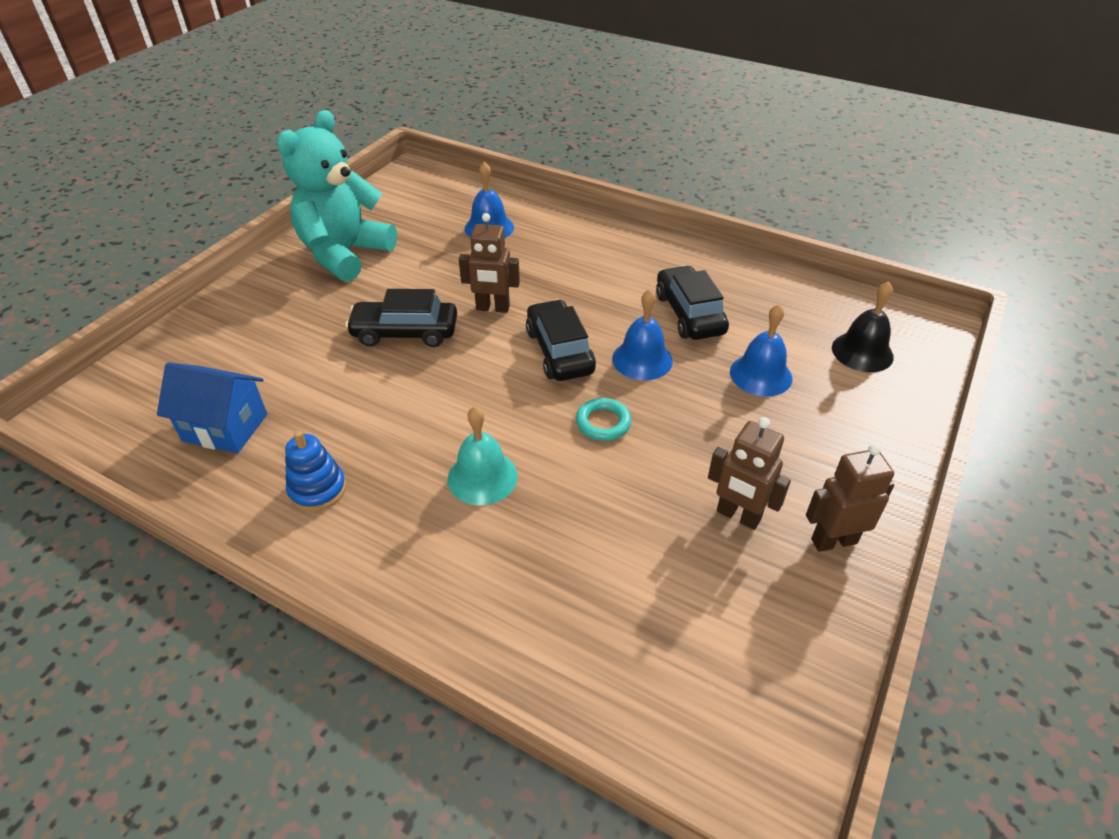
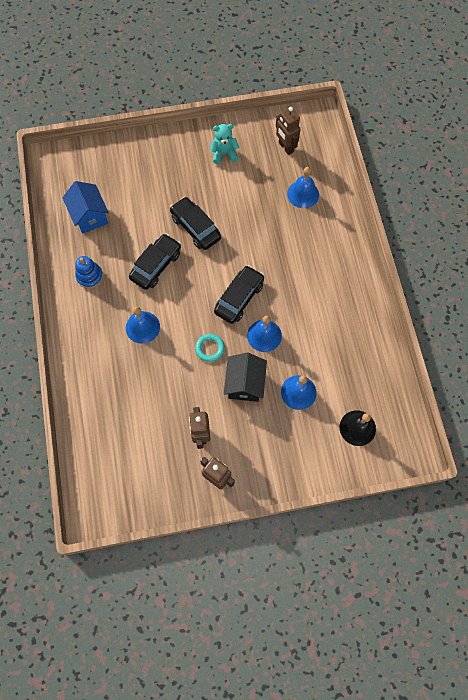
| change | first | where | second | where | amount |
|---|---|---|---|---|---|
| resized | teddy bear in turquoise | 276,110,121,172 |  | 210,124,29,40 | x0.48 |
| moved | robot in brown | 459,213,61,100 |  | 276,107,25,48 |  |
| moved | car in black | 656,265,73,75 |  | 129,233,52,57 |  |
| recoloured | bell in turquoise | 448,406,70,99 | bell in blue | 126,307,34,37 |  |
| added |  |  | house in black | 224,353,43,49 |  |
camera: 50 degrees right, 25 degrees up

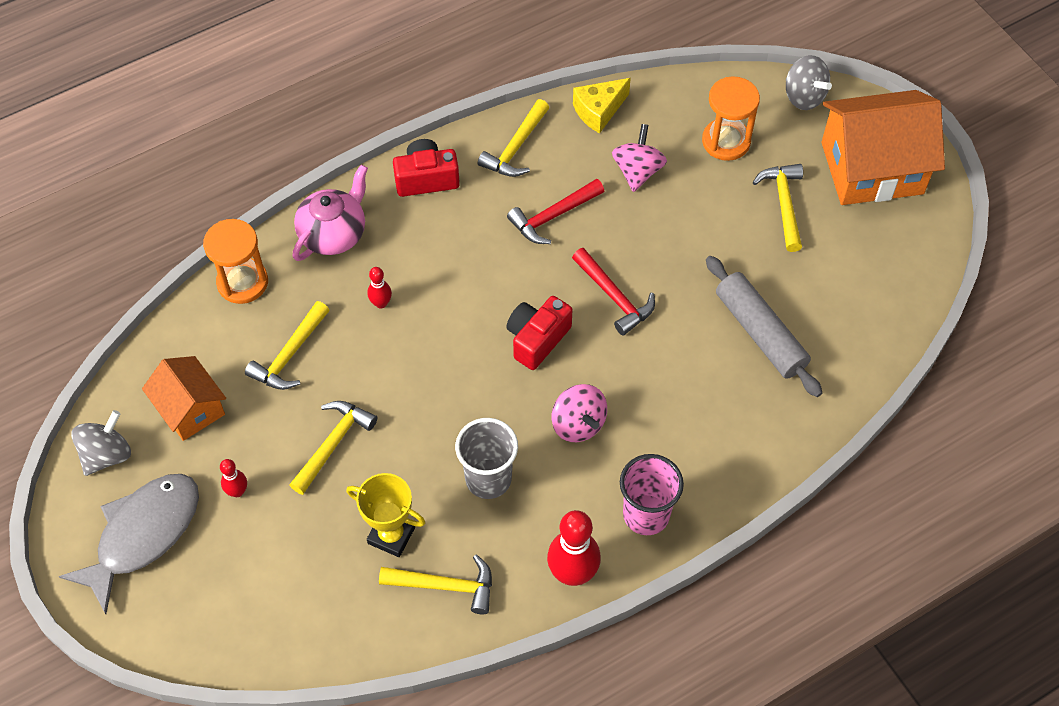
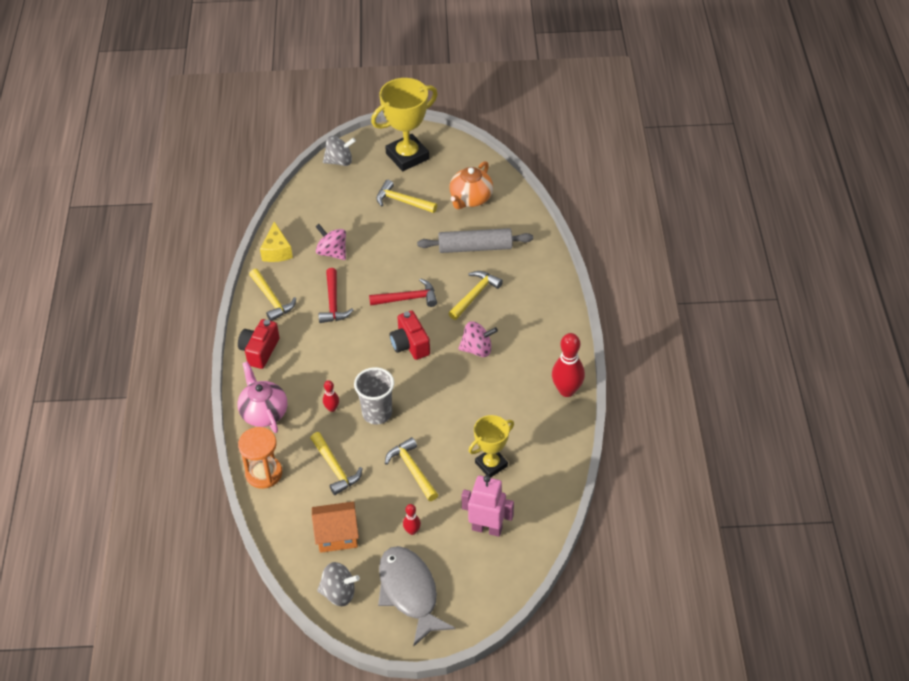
| change | first | where | second | where | amount |
|---|---|---|---|---|---|
| removed | hourglass in orange | 702,76,58,85 |  |  |  |
| replaced | house in orange | 821,90,124,115 | trophy in yellow | 371,78,67,93 |  |
| turned | spinning top in grey | 71,410,60,66 |  | 317,562,43,44 | 120 degrees clockwise |
| moved | cup in grey | 455,418,63,81 |  | 354,367,40,57 |  |
| removed | cup in pink | 620,454,64,81 |  |  |  |
| moved | hammer in yellow | 379,555,113,59 |  | 449,271,54,49 |  |
| added |  |  | teapot in orange | 449,161,44,48 |  |
| added |  |  | robot in pink | 461,475,53,62 |  |
camera: 60 degrees left, 10 degrees down

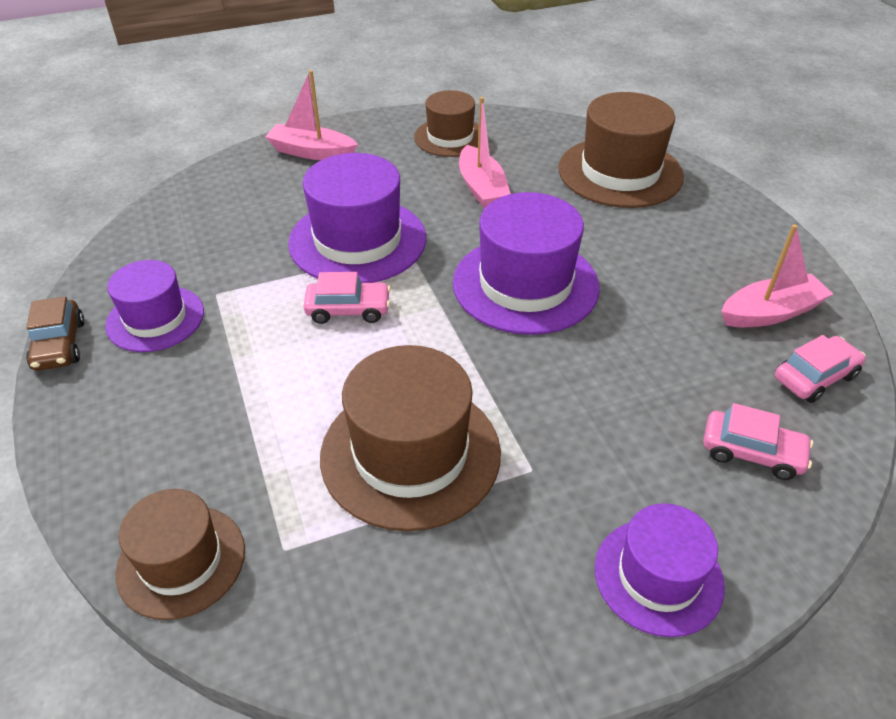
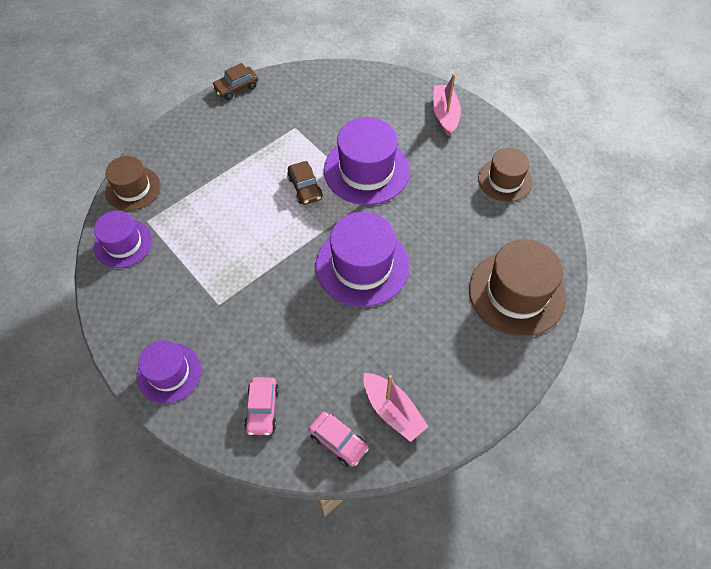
| change | first | where | second | where | amount |
|---|---|---|---|---|---|
| removed | boat in pink | 459,97,52,112 |  |  |  |
| moved | hat in purple | 105,260,99,92 |  | 94,211,58,57 |  |
| recoloured | car in pink | 303,272,88,52 | car in brown | 287,161,36,44 |  |
| removed | hat in brown | 320,345,181,186 |  |  |  |
camera: 70 degrees right, 15 degrees up

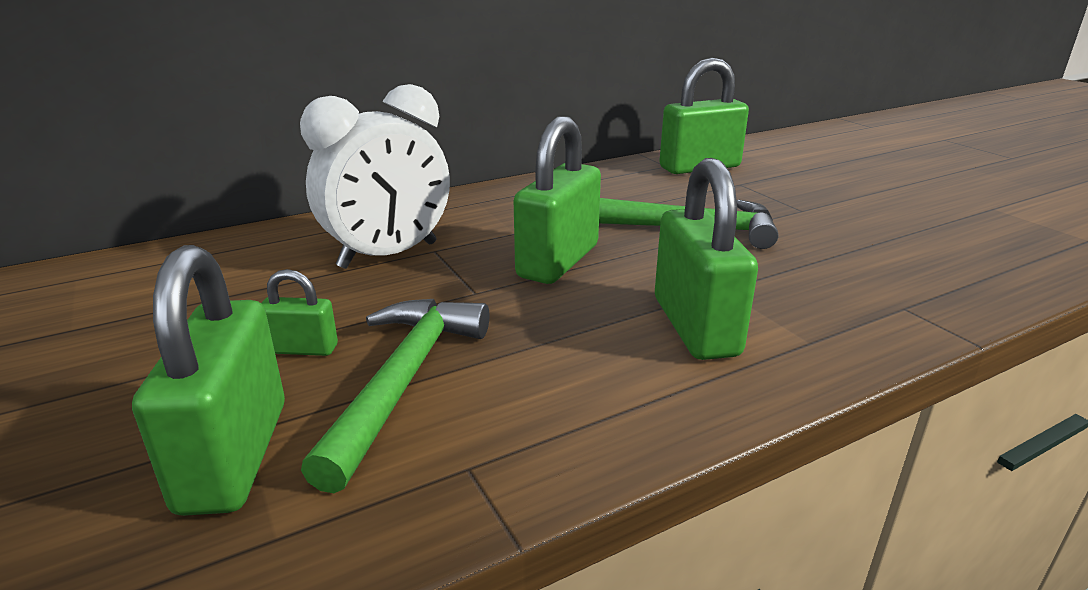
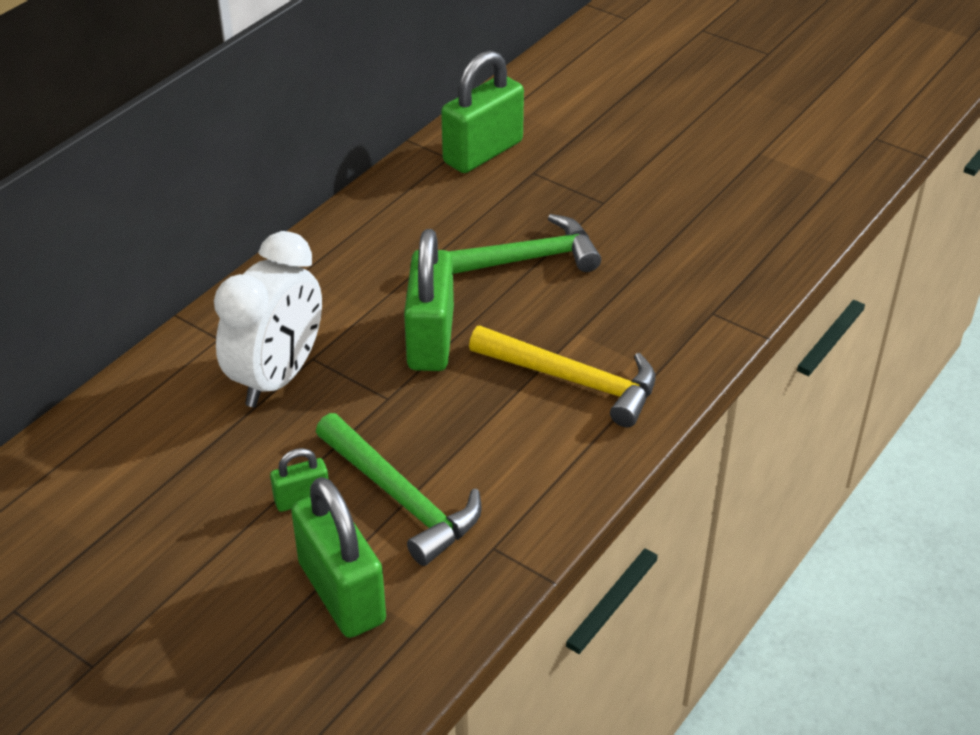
| change | first | where | second | where | amount |
|---|---|---|---|---|---|
| replaced | padlock in green | 655,158,103,202 | hammer in yellow | 469,326,186,101 |  |
| turned | hammer in green | 301,299,188,194 |  | 316,413,166,153 | 150 degrees clockwise |
camera: 25 degrees left, 15 degrees up

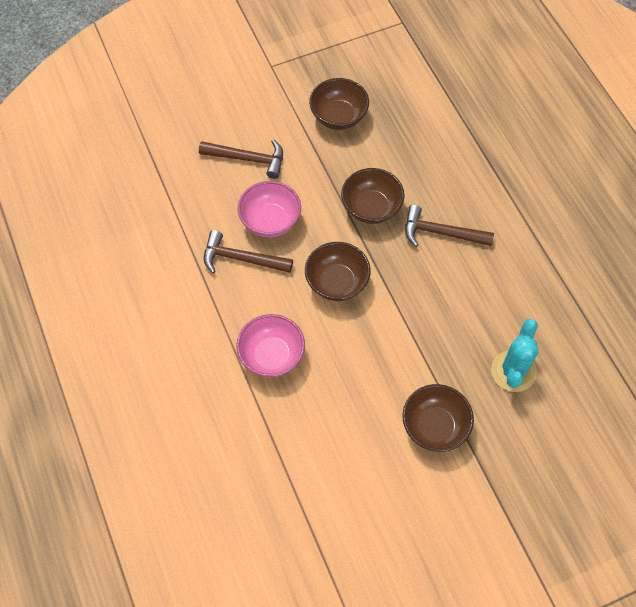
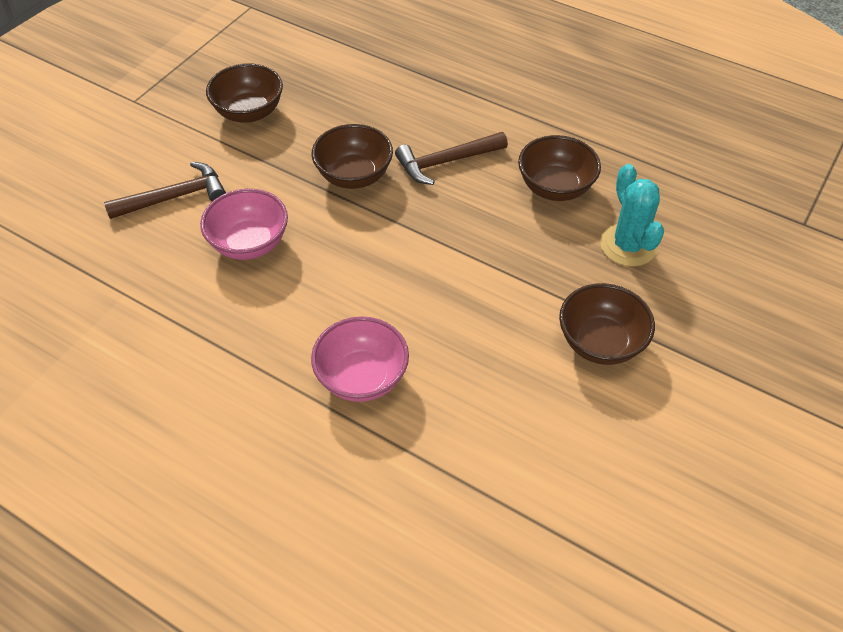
| change | first | where | second | where | amount |
|---|---|---|---|---|---|
| removed | hammer in brown | 204,230,89,43 |  |  |  |
| moved | bowl in brown | 305,242,66,59 |  | 518,135,83,66 |  |
camera: 35 degrees left, 10 degrees down

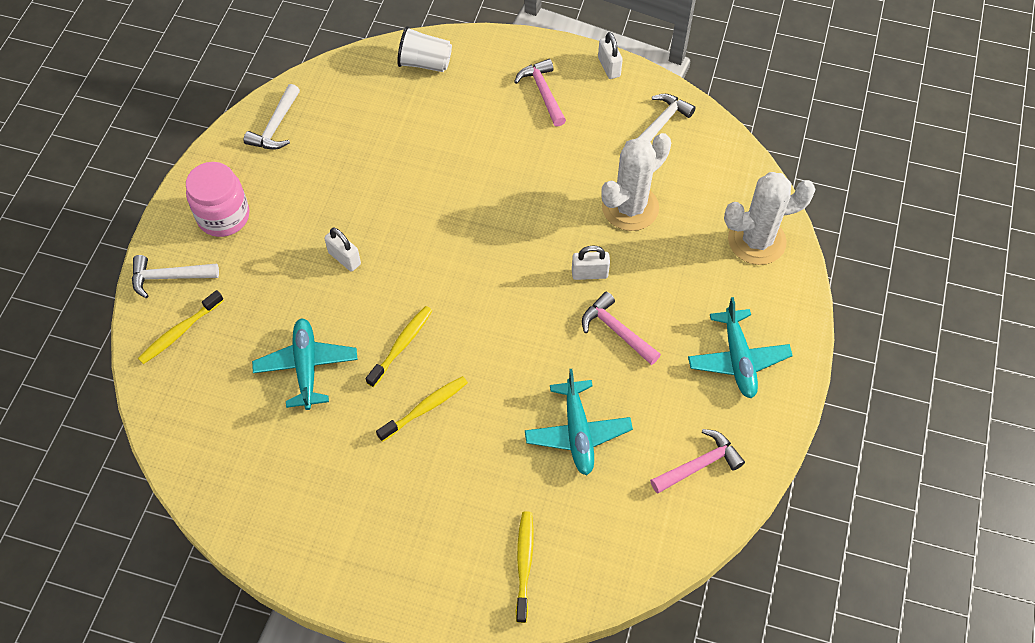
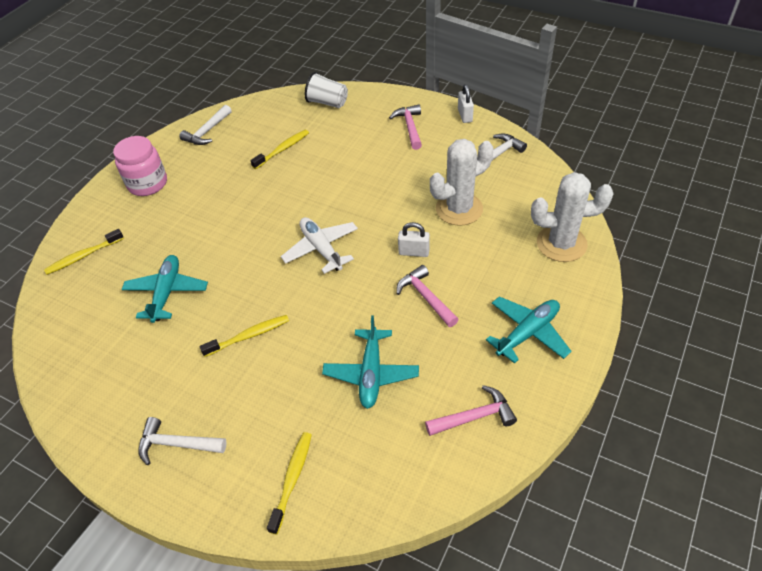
| change | first | where | second | where | amount |
|---|---|---|---|---|---|
| removed | padlock in white | 324,228,37,44 |  |  |  |
| moved | hammer in white | 132,255,87,43 |  | 138,417,89,48 |  |
| turned | plane in turquoise | 688,297,105,102 |  | 486,296,86,68 | 135 degrees counterclockwise |
| moved | toothbrush in yellow | 366,306,66,82 |  | 250,130,59,39 |  |
| added |  |  | plane in white | 281,217,77,57 |  |
camera: 15 degrees right, 10 degrees down

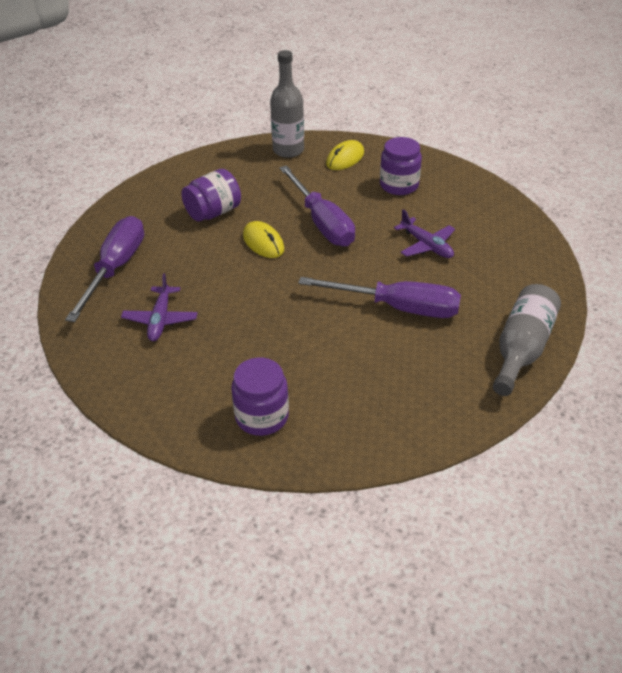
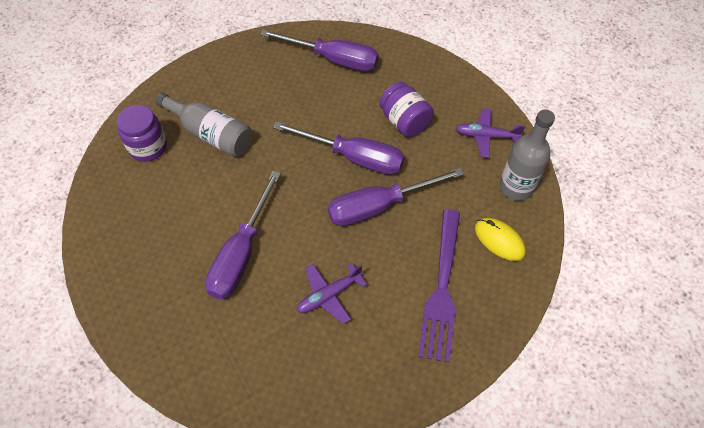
| change | first | where | second | where | amount |
|---|---|---|---|---|---|
| replaced | jar in purple | 380,137,42,58 | fork in purple | 418,209,42,154 |  |
| replaced | mouse in yellow | 243,221,41,37 | screwdriver in purple | 273,121,131,54 |  |
| moved | plane in purple | 121,273,77,68 |  | 456,108,69,50 |  |
| moved | bottle in grey | 493,284,68,112 |  | 155,93,97,64 |  |
camera: 95 degrees right, 15 degrees up

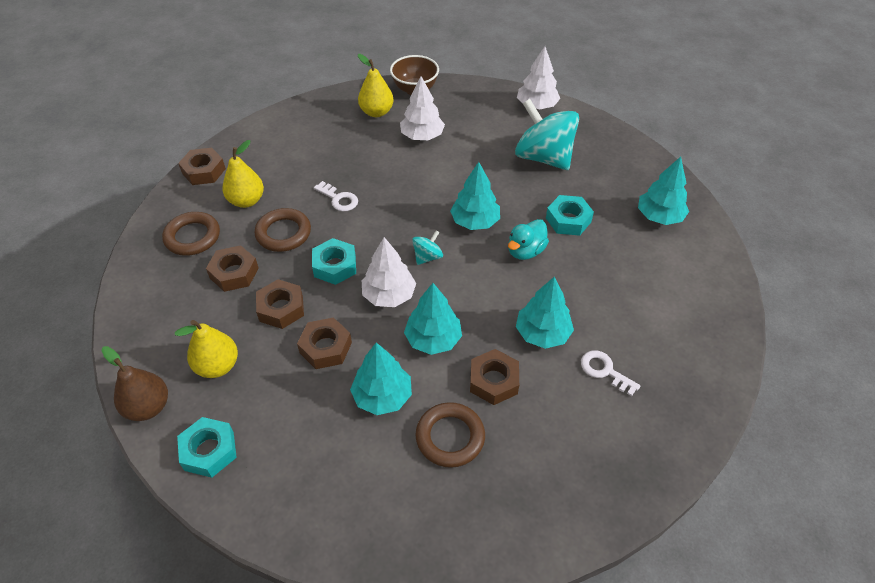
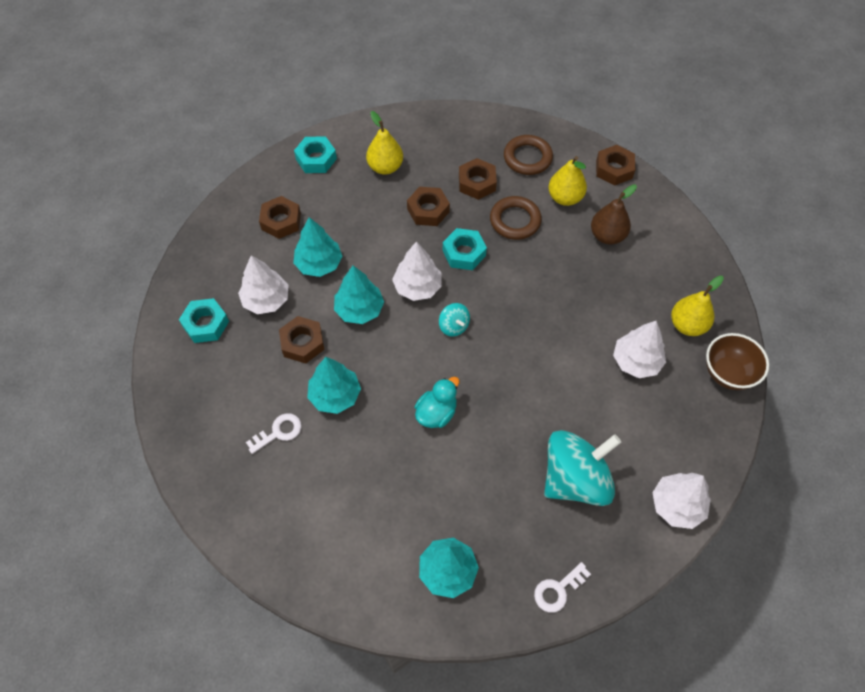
| change | first | where | second | where | amount |
|---|---|---|---|---|---|
| removed | tree in turquoise | 450,162,50,68 |  |  |  |
| moved | key in white | 314,181,44,30 |  | 534,562,57,51 |  |
| moved | nut in turquoise | 546,195,48,41 |  | 179,298,50,45 |  |
| turned | duck in turquoise | 508,219,41,41 |  | 415,377,44,51 | 75 degrees clockwise |
| moved | nut in brown | 297,317,55,52 |  | 259,196,42,43 |  |
| moved | pear in brown | 101,346,67,75 |  | 591,184,46,61 |  |
| replaced | ring in brown | 415,402,70,66 | tree in white | 238,255,51,59 |  |
camera: 105 degrees right, 10 degrees up

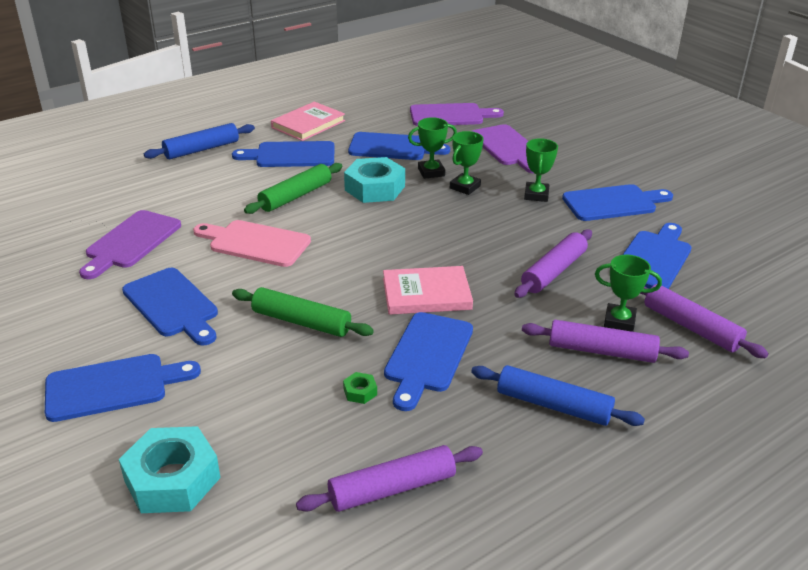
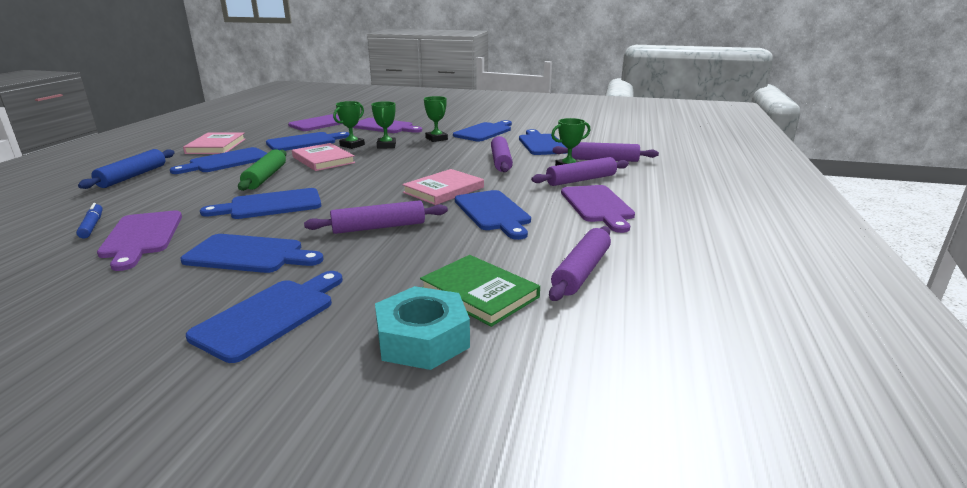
| change | first | where | second | where | amount |
|---|---|---|---|---|---|
| replaced | nut in turquoise | 344,157,61,46 | book in pink | 292,143,63,28 |  |
| recoloured | cutting board in pink | 193,220,118,47 | cutting board in blue | 200,188,121,31 |  |
| recoloured | rolling pin in green | 232,287,142,50 | rolling pin in purple | 304,200,144,34 |  |
| replaced | rolling pin in blue | 471,365,174,61 | cutting board in purple | 561,185,74,48 |  |
| removed | nut in green | 343,372,34,32 |  |  |  |
| added |  |  | marker in blue | 76,203,27,35 |  |
| added |  |  | book in green | 420,255,120,72 |  |
camera: 40 degrees left, 10 degrees down

